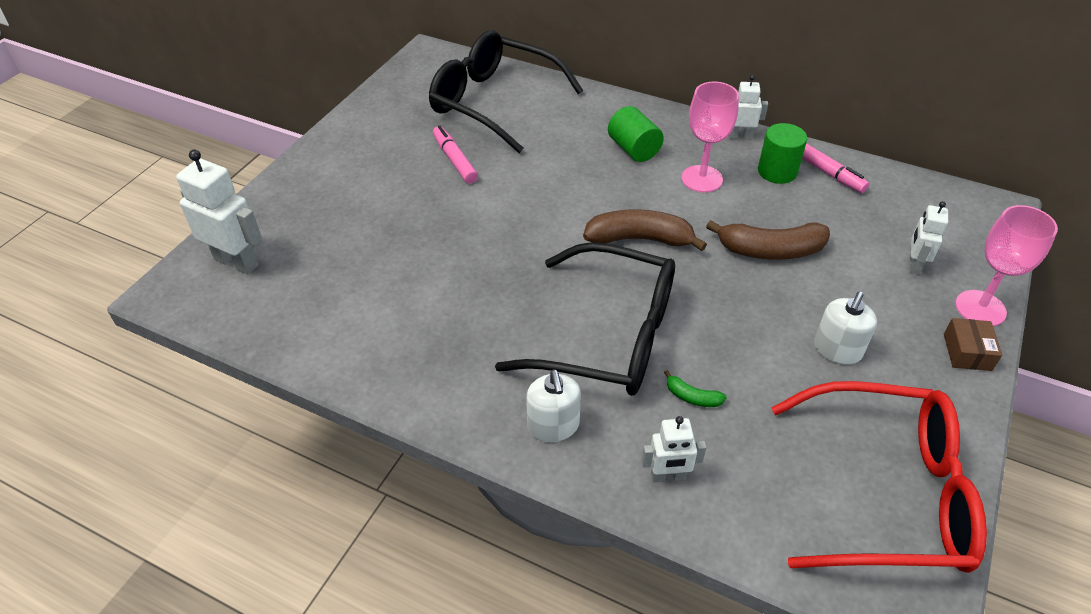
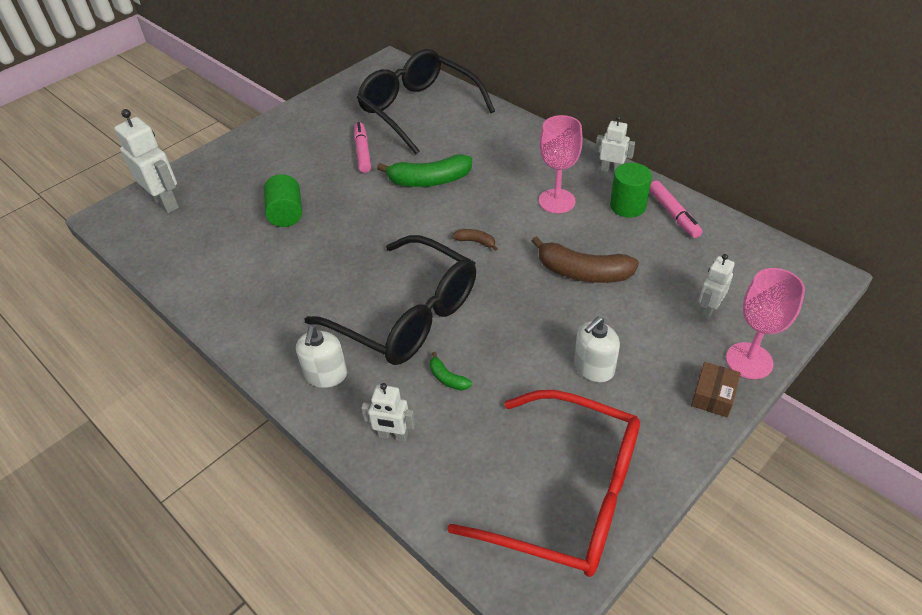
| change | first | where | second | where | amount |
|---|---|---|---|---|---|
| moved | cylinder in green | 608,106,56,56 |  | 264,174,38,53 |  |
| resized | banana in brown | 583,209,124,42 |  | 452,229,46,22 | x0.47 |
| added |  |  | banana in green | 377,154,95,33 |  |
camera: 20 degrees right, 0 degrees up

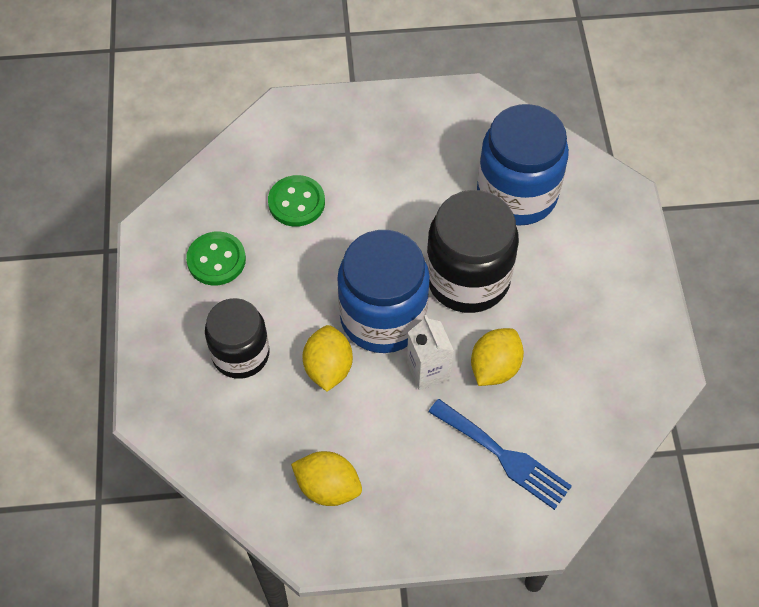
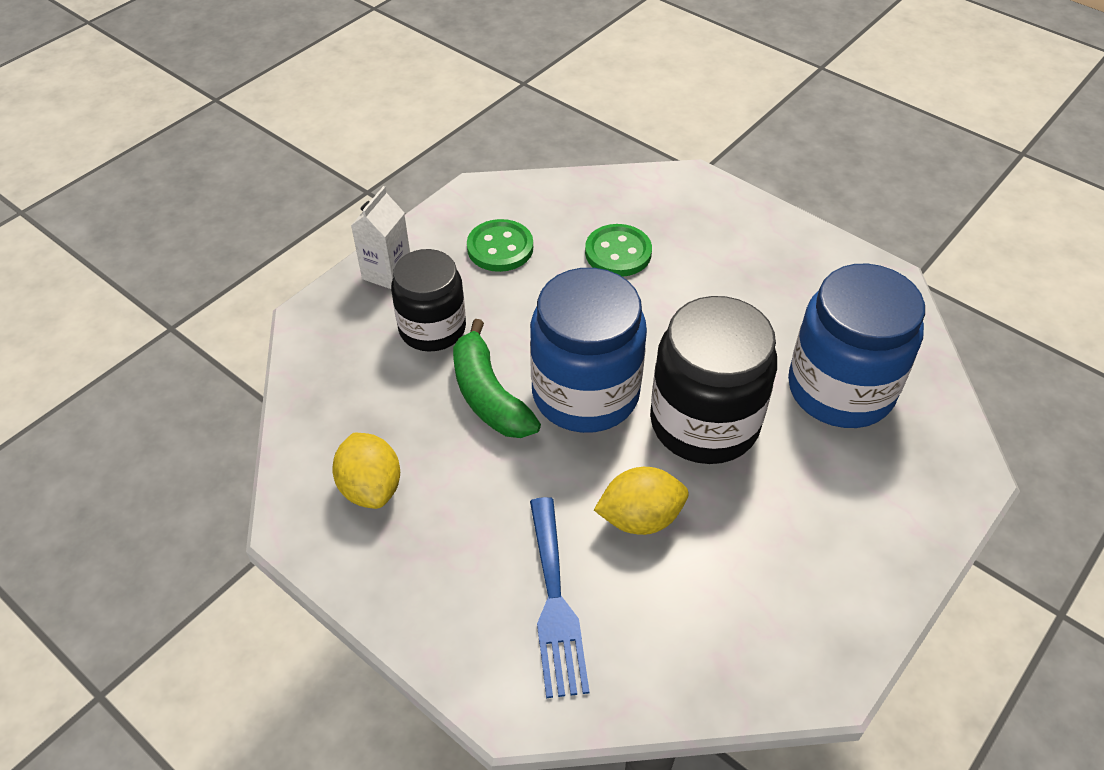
| change | first | where | second | where | amount |
|---|---|---|---|---|---|
| moved | carton in white | 407,315,47,75 |  | 351,186,59,103 |  |
| replaced | lemon in yellow | 302,325,51,66 | banana in green | 453,319,88,119 |  |
camera: 45 degrees right, 10 degrees down

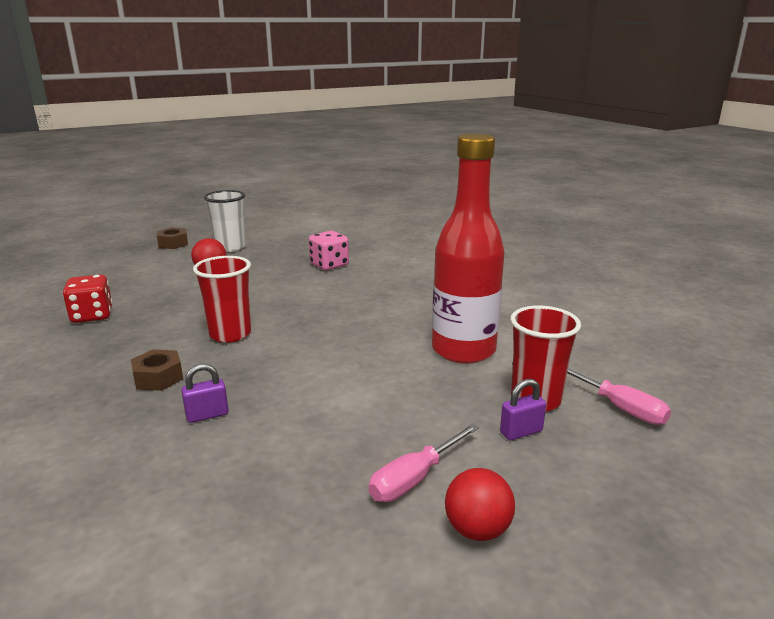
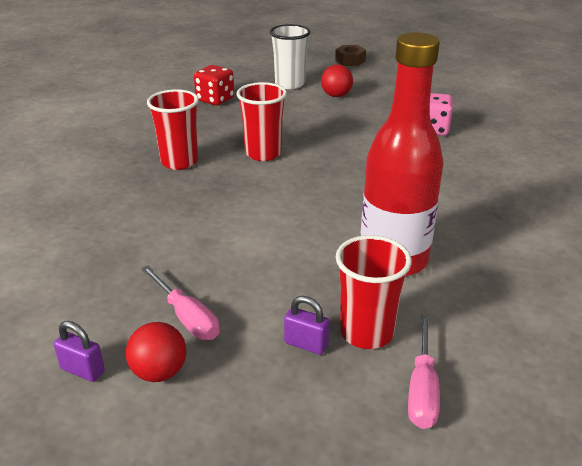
| change | first | where | second | where | amount |
|---|---|---|---|---|---|
| moved | cup in white | 204,190,42,62 |  | 270,24,41,65 |  |
| replaced | nut in brown | 131,349,52,42 | cup in red | 147,89,52,81 |  |
| moved | padlock in purple | 181,364,48,59 |  | 53,321,52,61 |  |
| turned | screwdriver in pink | 369,423,110,79 |  | 141,266,79,74 | 135 degrees counterclockwise |
camera: 50 degrees right, 10 degrees up

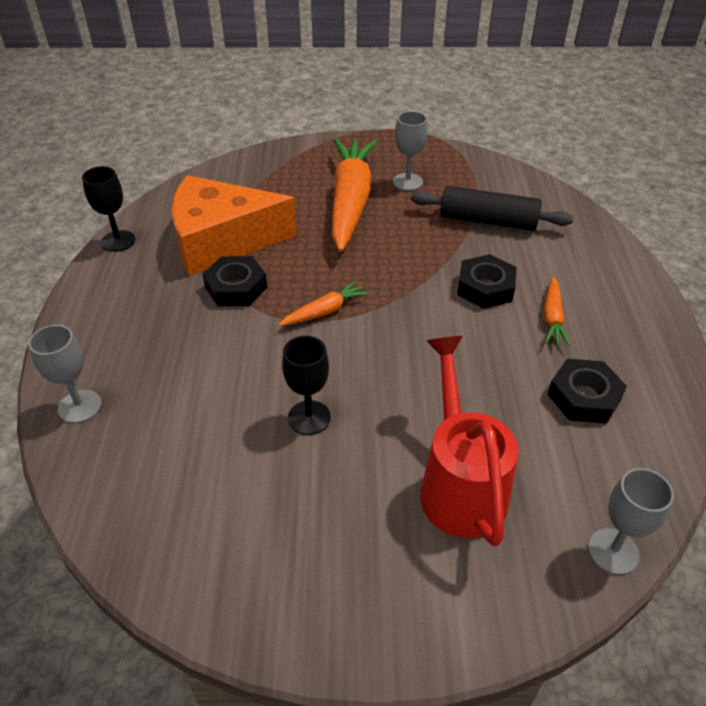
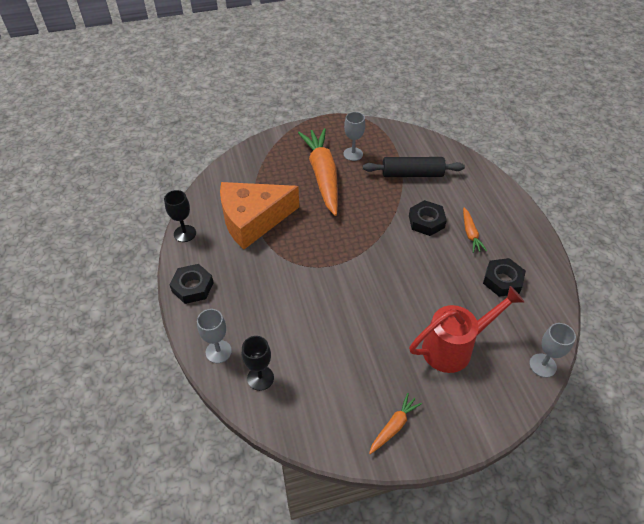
| change | first | where | second | where | amount |
|---|---|---|---|---|---|
| moved | nut in black | 202,256,65,50 |  | 169,264,45,40 |  |
| moved | carrot in orange | 278,281,91,45 |  | 369,393,53,61 |  |
| moved | goblet in black | 282,336,49,99 |  | 242,336,32,55 |  |
| turned | watering can in red | 420,336,98,210 |  | 409,286,115,87 | 90 degrees clockwise |
camera: 15 degrees left, 5 degrees up

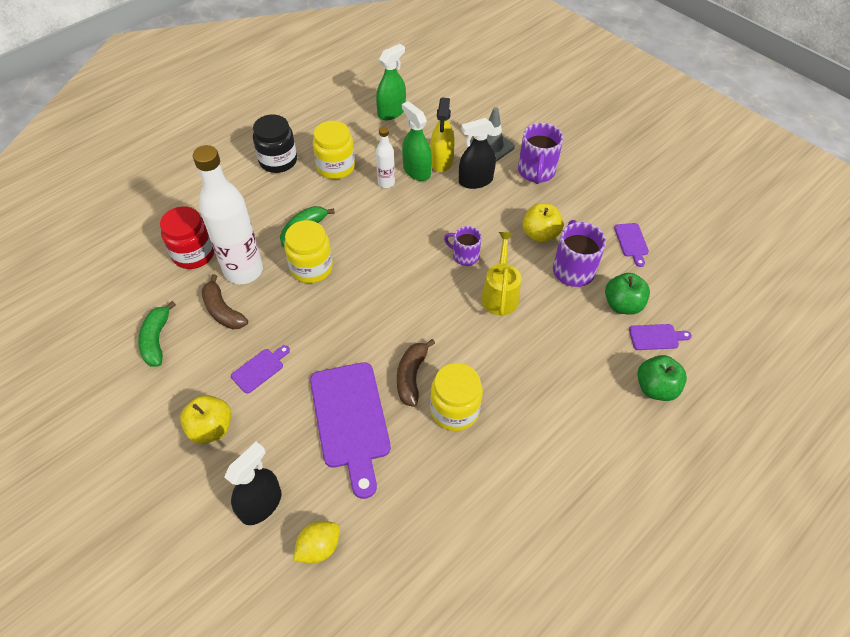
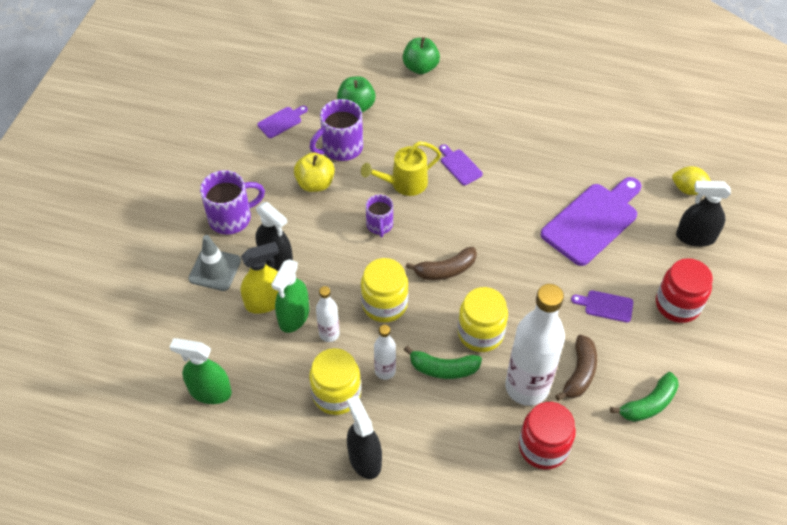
| change | first | where | second | where | amount |
|---|---|---|---|---|---|
| replaced | jar in black | 253,115,44,58 | spray bottle in black | 347,396,35,83 |  |
| moved | cutting board in purple | 629,324,63,26 |  | 439,144,44,41 |  |
| moved | banana in brown | 397,339,38,68 |  | 406,247,71,33 |  |
| moved | jar in yellow | 430,363,53,68 |  | 361,258,48,64 |  |
| replaced | apple in yellow | 180,395,51,49 | jar in red | 656,258,57,65 |  |
| added |  |  | bottle in white | 374,325,22,55 |  |
camera: 120 degrees left, 0 degrees up

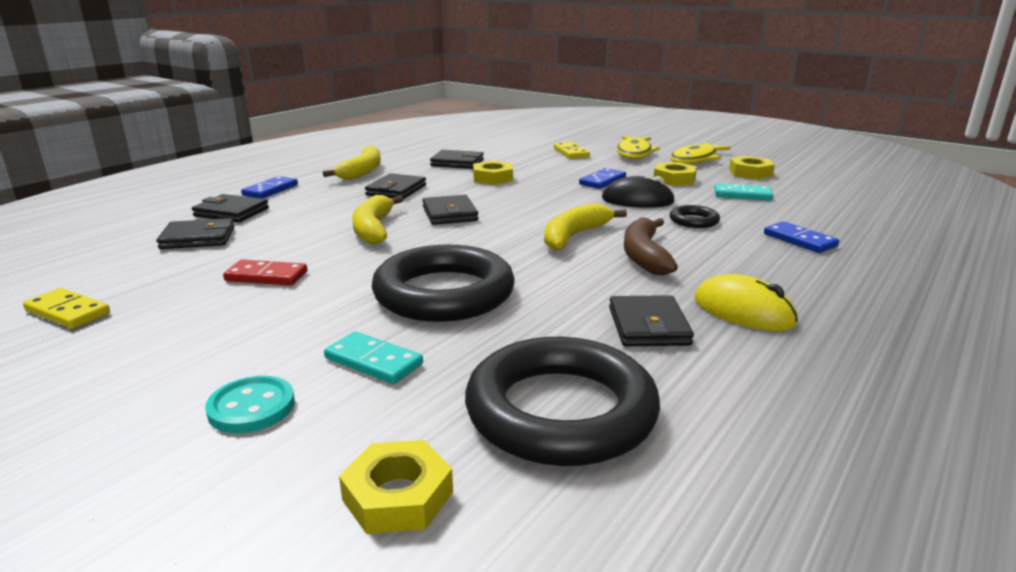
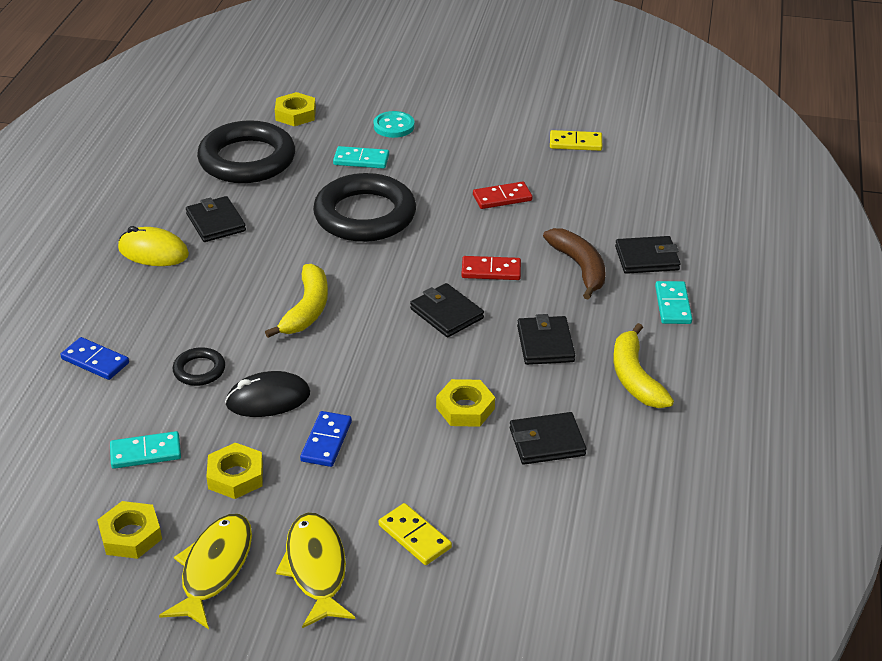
| change | first | where | second | where | amount |
|---|---|---|---|---|---|
| recoloured | domino in blue | 241,176,57,23 | domino in turquoise | 655,281,37,43 |  |
| replaced | banana in yellow | 352,195,52,49 | domino in red | 461,256,60,24 |  |
| removed | wallet in black | 157,218,77,31 |  |  |  |
| moved | banana in brown | 624,218,54,57 |  | 543,228,62,71 |  |
camera: 155 degrees right, 15 degrees up

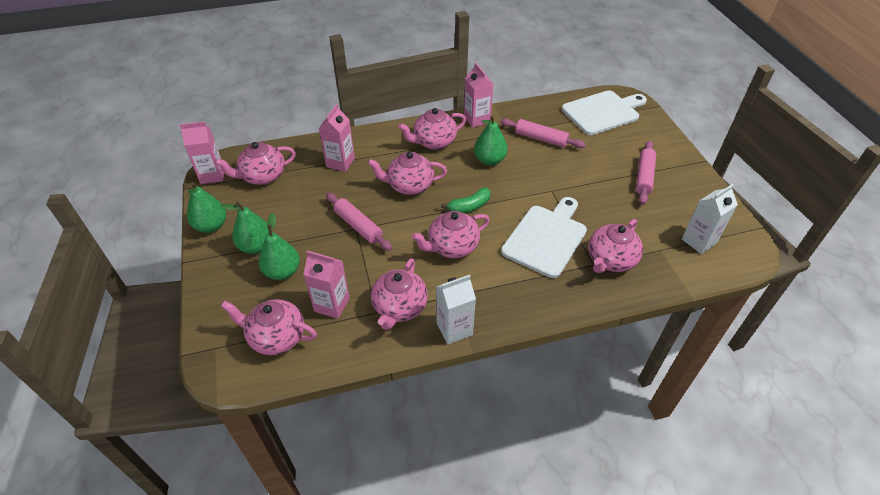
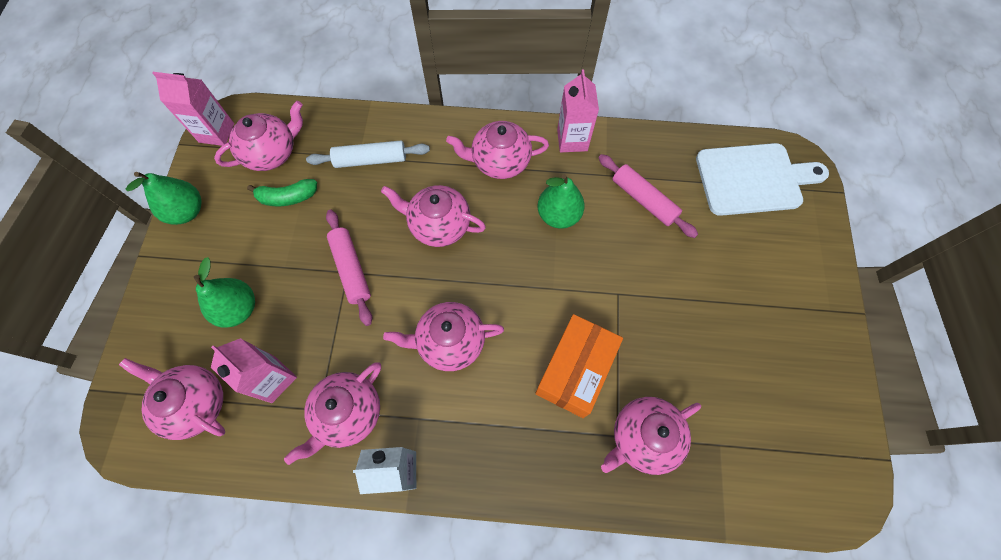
| change | first | where | second | where | amount |
|---|---|---|---|---|---|
| replaced | carton in pink | 319,104,36,68 | rolling pin in white | 306,140,124,28 |  |
| removed | rolling pin in pink | 636,141,20,64 |  |  |  |
| turned | teapot in pink | 215,142,81,43 |  | 214,101,89,70 | 150 degrees clockwise |
| removed | carton in white | 682,184,56,70 |  |  |  |
| moved | banana in green | 441,188,50,25 |  | 247,179,70,27 |  |
| replaced | cutting board in white | 501,197,86,81 | box in orange | 535,314,88,104 |  |
| removed | pear in green | 220,202,49,52 |  |  |  |
camera: 20 degrees right, 20 degrees up

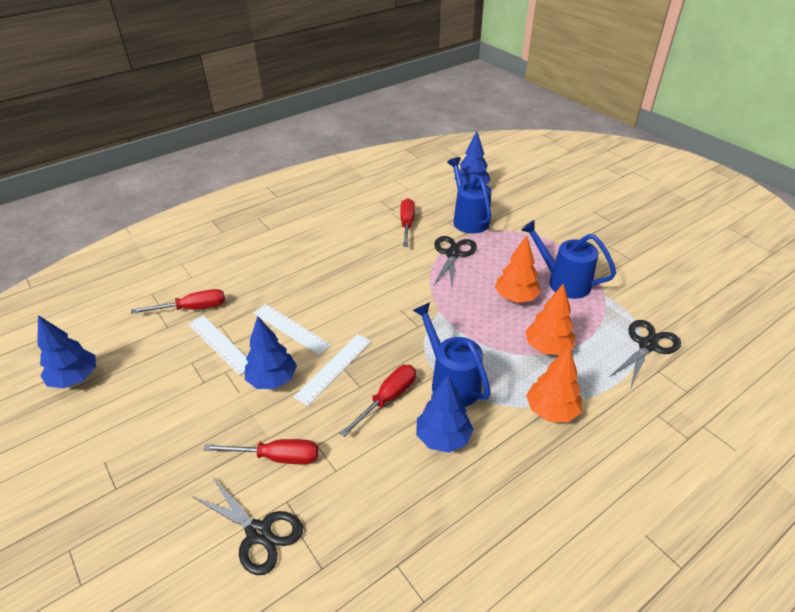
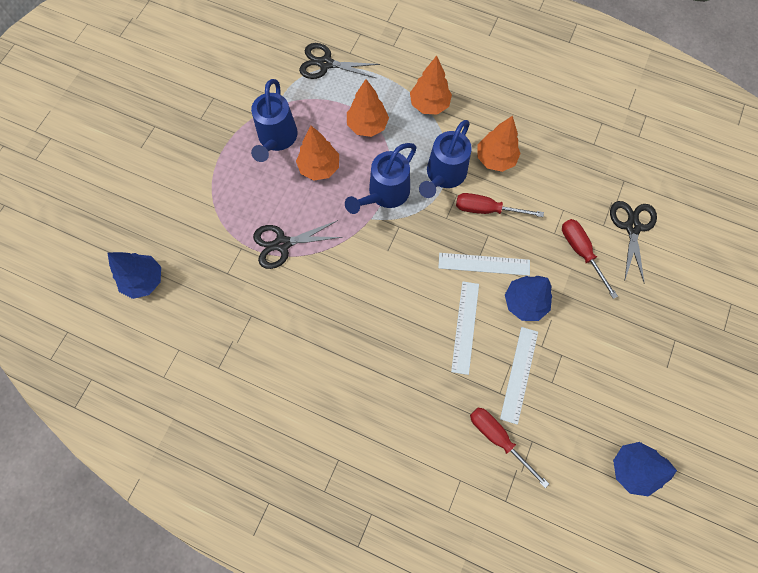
| change | first | where | second | where | amount |
|---|---|---|---|---|---|
| moved | watering can in blue | 447,157,44,77 |  | 345,143,72,71 |  |
| removed | screwdriver in red | 400,198,15,49 |  |  |  |
| recoloured | tree in blue | 416,375,57,78 | tree in orange | 477,116,44,56 |  |
camera: 120 degrees left, 30 degrees up

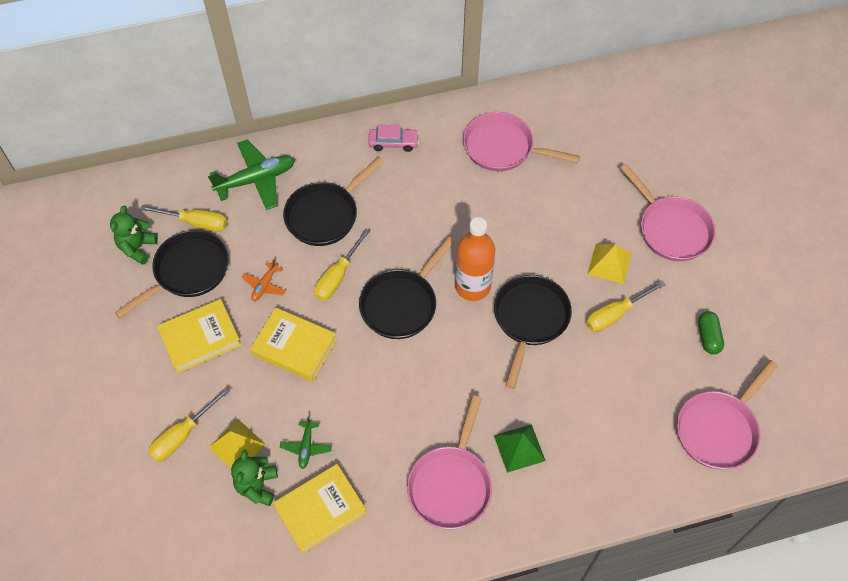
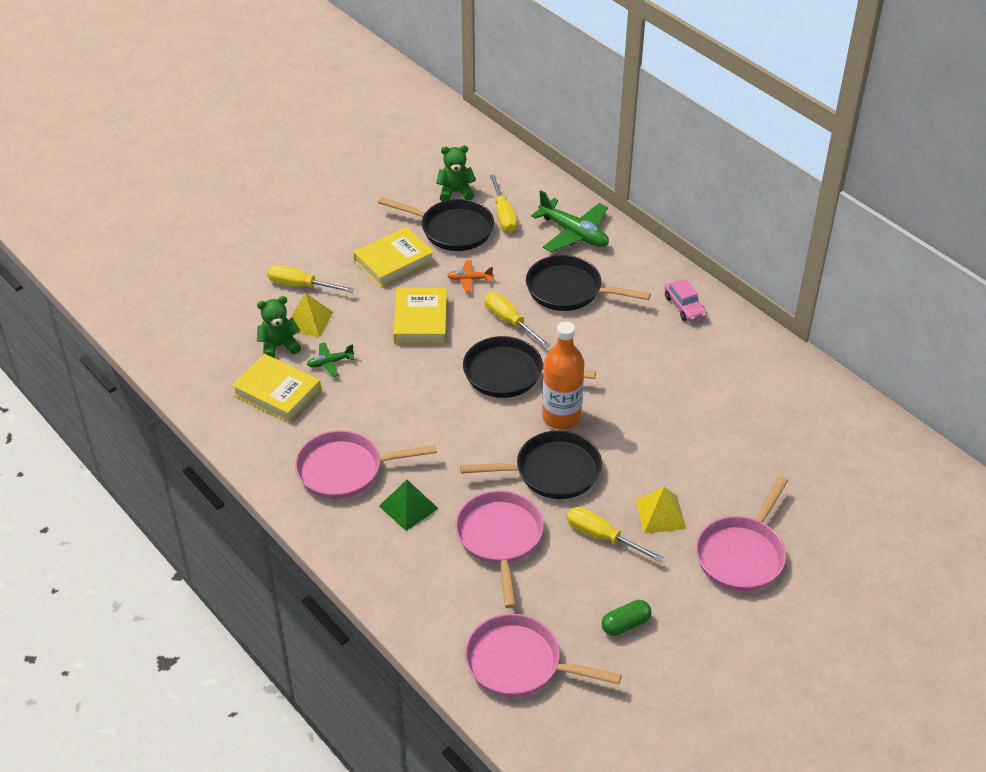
| change | first | where | second | where | amount |
|---|---|---|---|---|---|
| moved | pan in pink | 463,112,117,59 |  | 456,491,88,117 |  |
| turned | screwdriver in yellow | 314,228,56,73 |  | 485,292,66,56 | 45 degrees clockwise |
| turned | book in yellow | 157,299,85,74 |  | 353,227,81,61 | 75 degrees counterclockwise |
camera: 65 degrees right, 15 degrees down

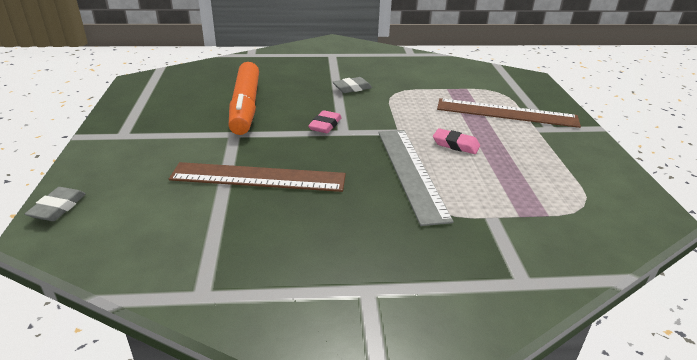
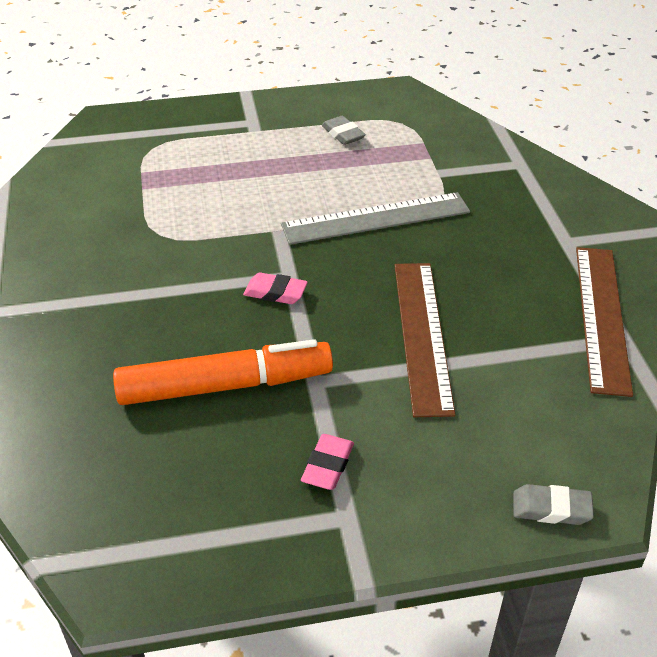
| change | first | where | second | where | amount |
|---|---|---|---|---|---|
| moved | eraser in grey | 333,77,39,16 |  | 322,116,44,29 |  |
| moved | ruler in brown | 437,98,144,30 |  | 576,247,57,150 |  |
| moved | eraser in pink | 433,128,47,26 |  | 301,434,53,56 |  |
camera: 95 degrees left, 10 degrees up

